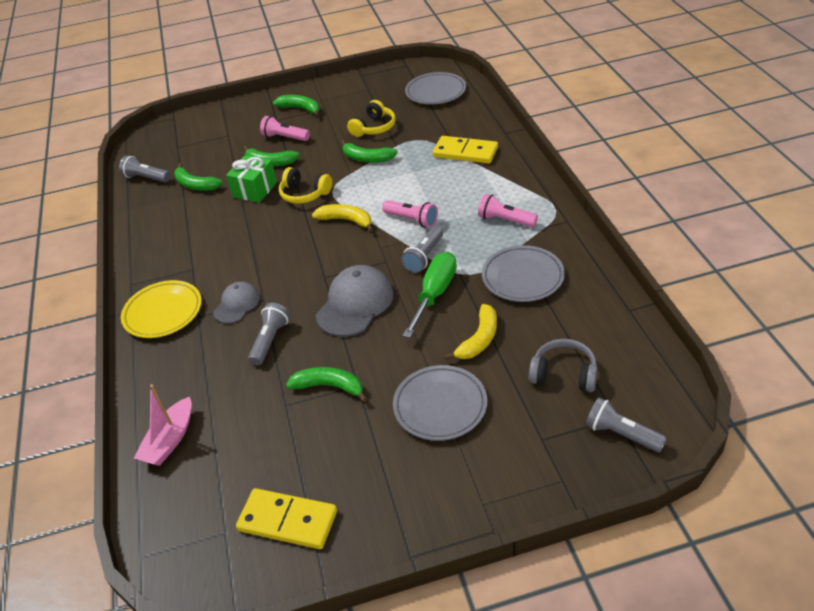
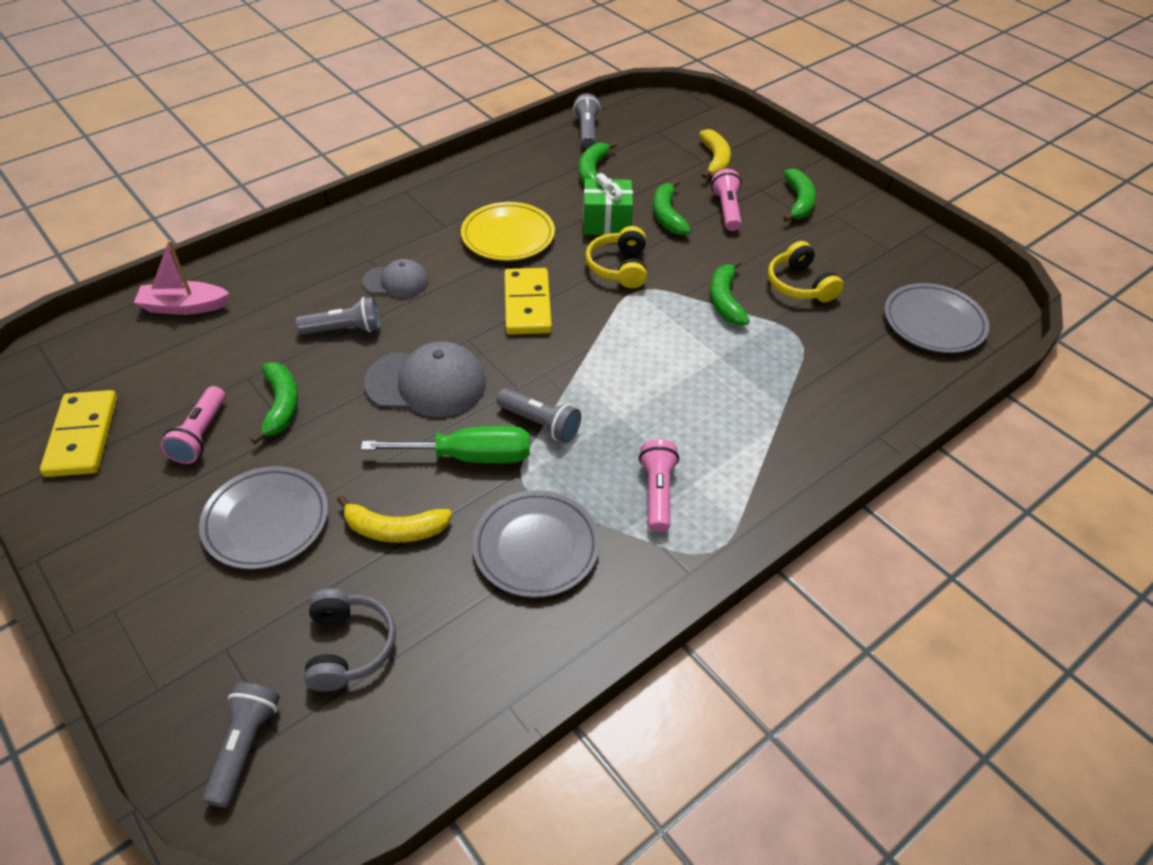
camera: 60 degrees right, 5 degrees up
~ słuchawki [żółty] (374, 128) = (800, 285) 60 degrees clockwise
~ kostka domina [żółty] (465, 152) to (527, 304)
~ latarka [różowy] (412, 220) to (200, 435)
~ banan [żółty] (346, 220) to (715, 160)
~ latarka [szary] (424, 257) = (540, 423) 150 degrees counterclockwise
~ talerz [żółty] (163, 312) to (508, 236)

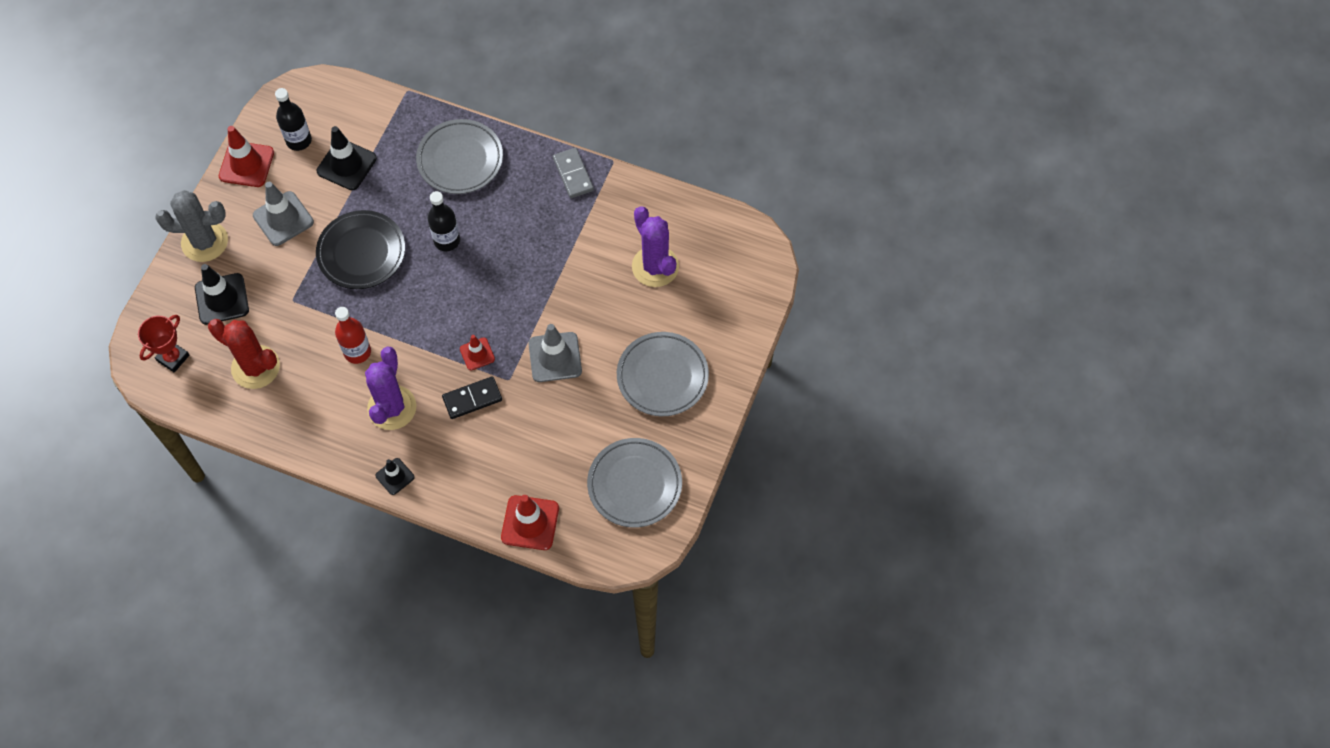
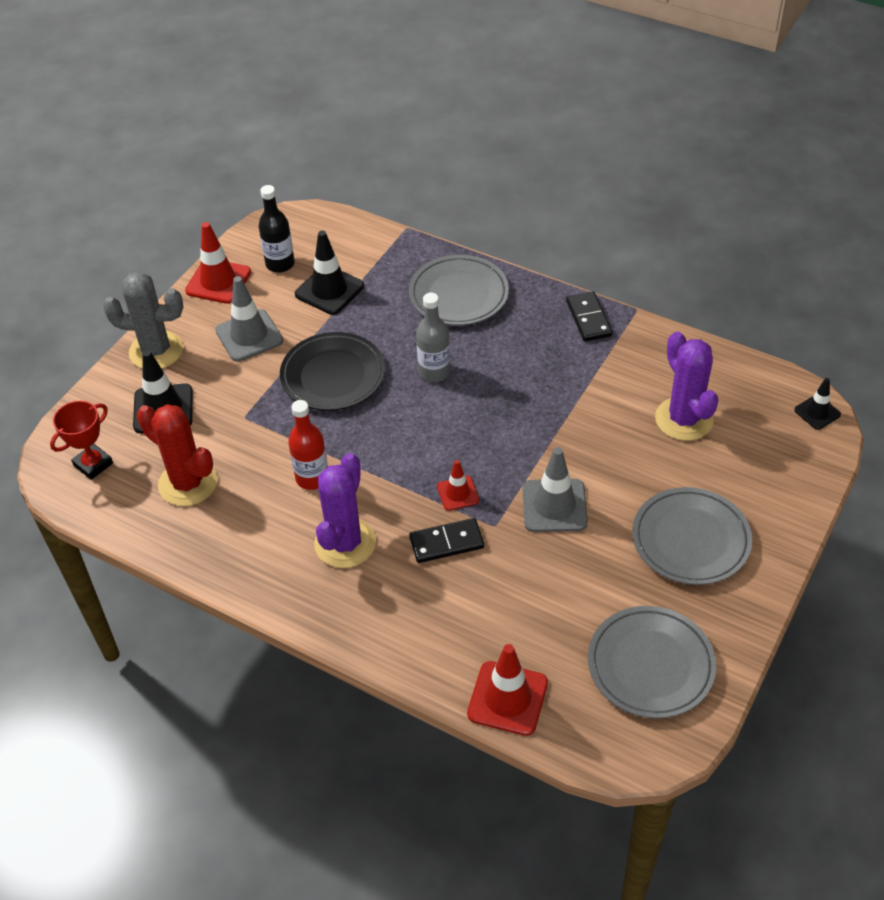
camera: 10 degrees right, 15 degrees down
~ kostka domina [szary] (573, 174) to kostka domina [czarny] (588, 319)
~ butelka [czarny] (447, 240) to butelka [szary] (434, 372)
~ pachołek [czarny] (395, 476) to (817, 412)

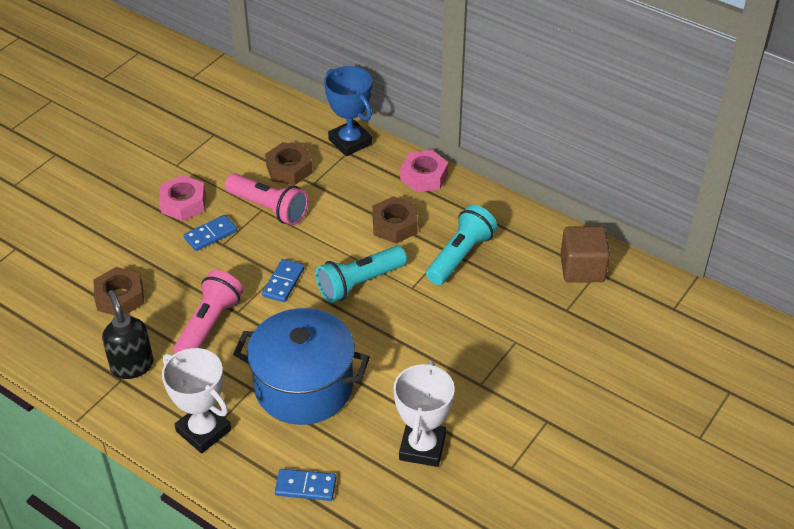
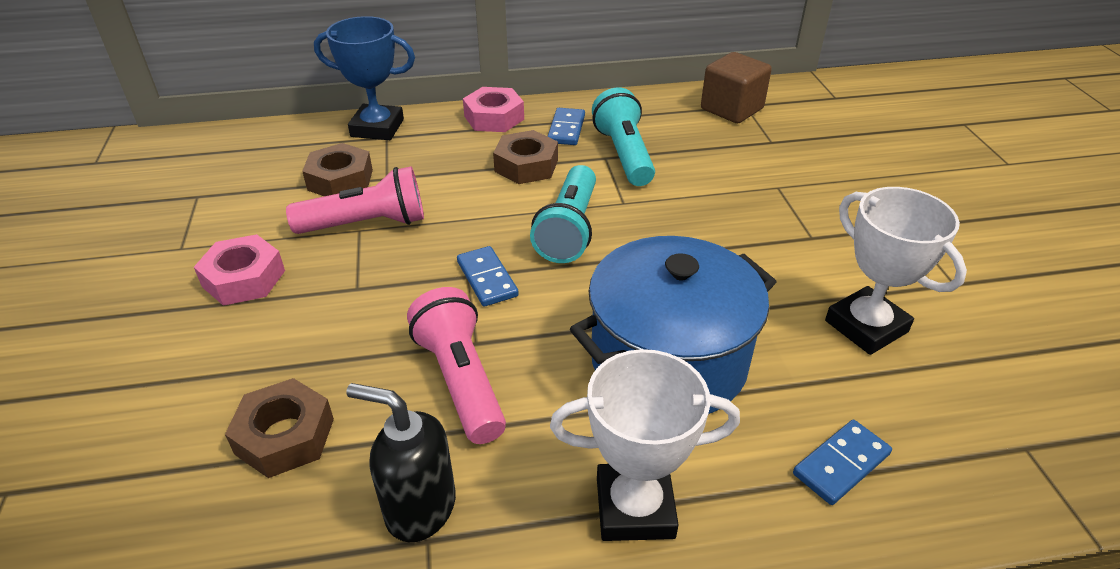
camera: 45 degrees left, 5 degrees down
~ kostka domina [niebieski] (210, 234) to (566, 129)

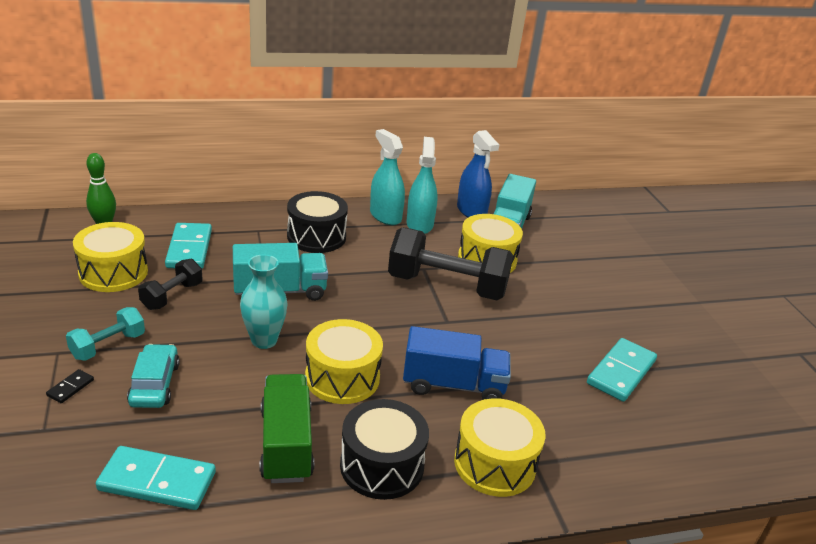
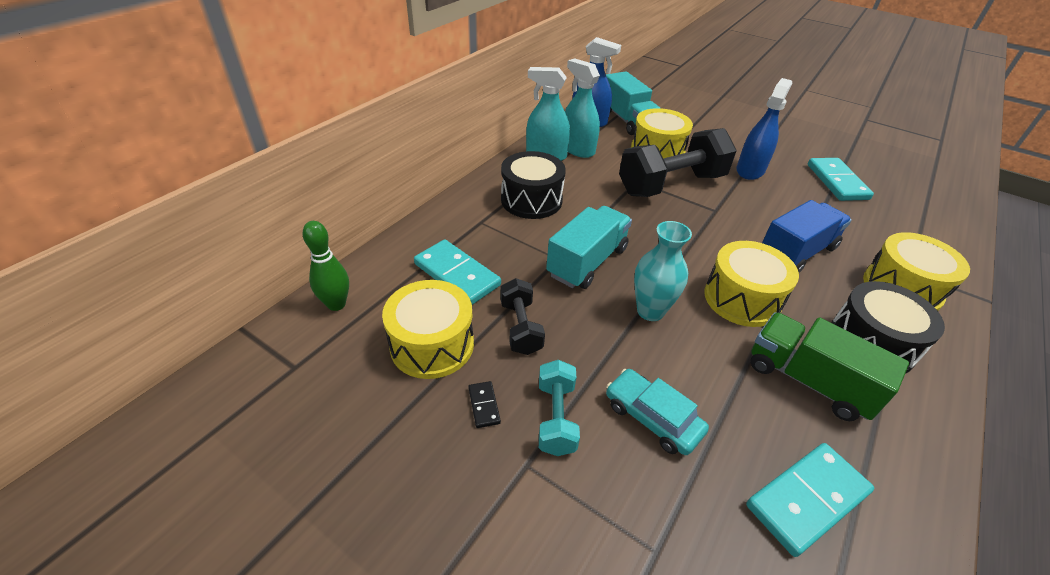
camera: 40 degrees left, 10 degrees up
~ kostka domina [czarny] (70, 388) to (484, 405)
+ spryskiwacz [niebieski] (750, 170)

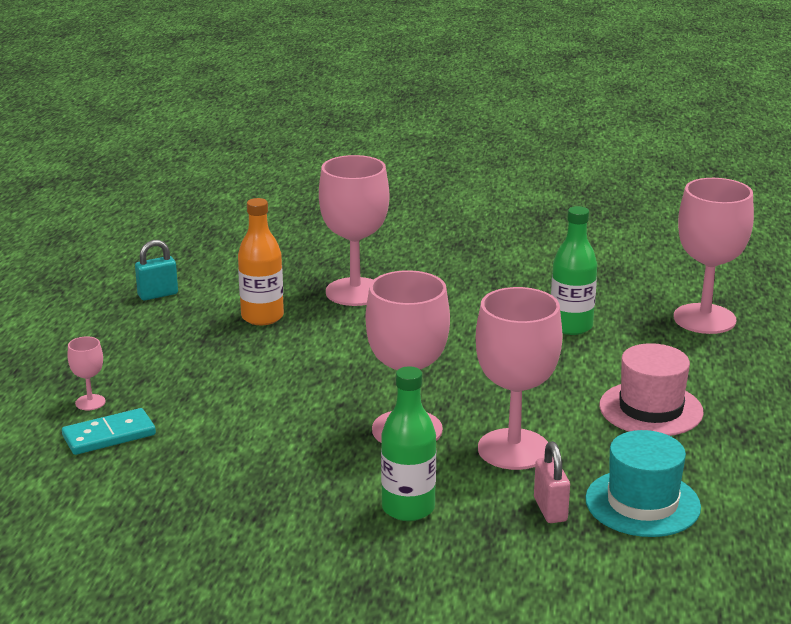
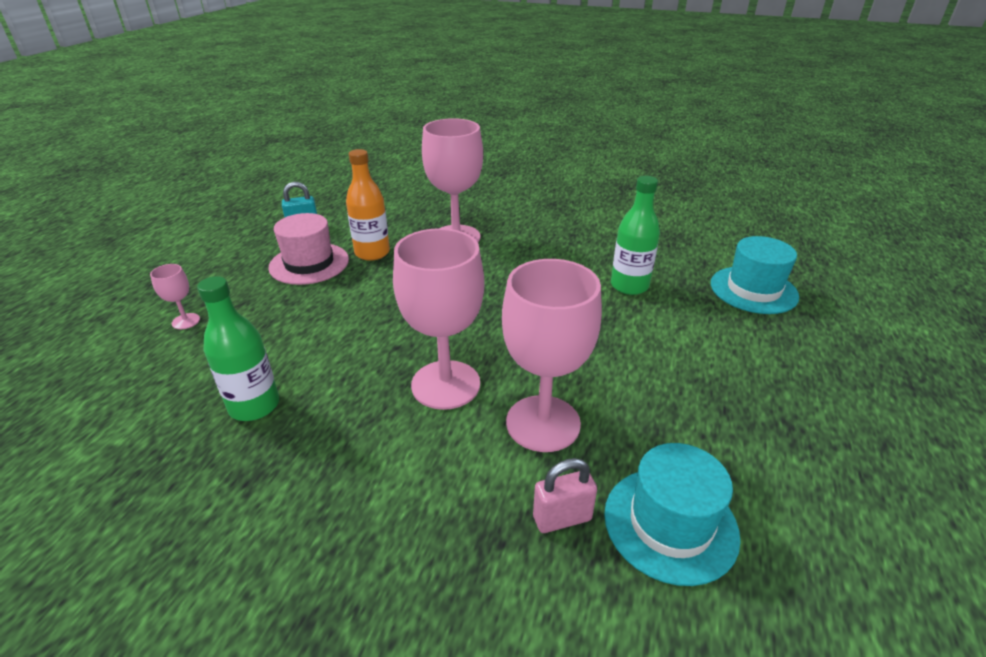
camera: 10 degrees right, 10 degrees up
~ kielich [różowy] (704, 319) to kapelusz [turkusowy] (753, 290)
~ kapelusz [różowy] (651, 409) to (309, 263)
~ butelka [zielony] (408, 508) to (254, 406)
- kostka domina [turkusowy] (109, 435)
~ kłódka [różowy] (550, 509) = (562, 518) 75 degrees clockwise

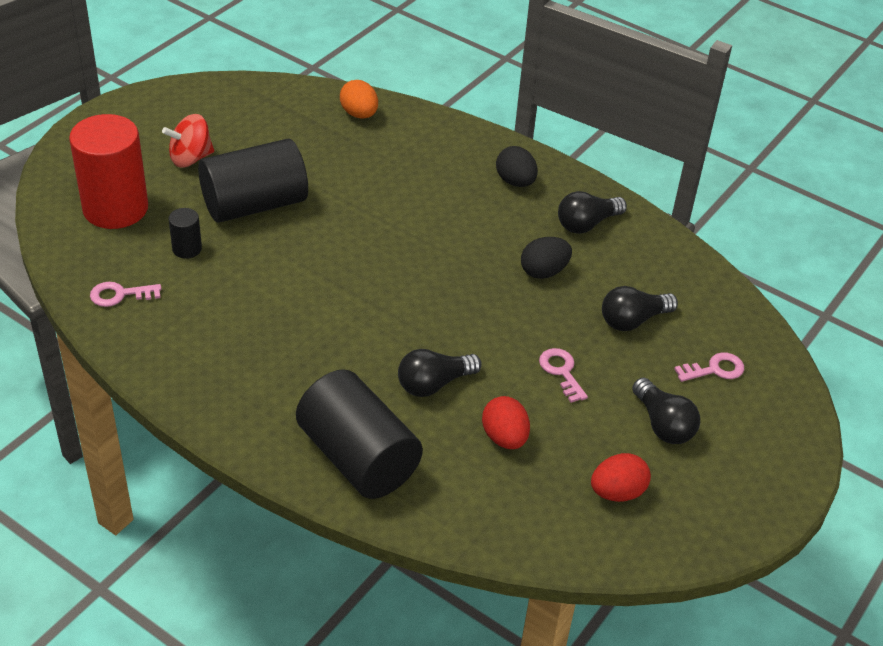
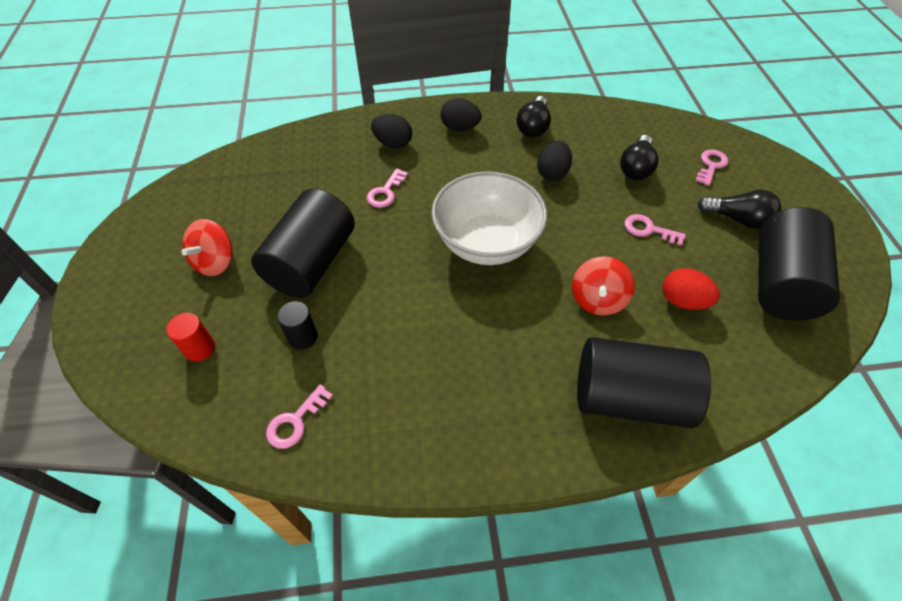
camera: 40 degrees left, 10 degrees up
- jajko [pomarańczowy] (359, 114)
~ walec [czerwony] (115, 208) = (200, 348) x0.44
~ żarówka [czarny] (434, 384) to bączek [czerwony] (597, 299)
~ jajko [czerwony] (617, 492) to walec [czarny] (780, 283)
+ jajko [czarny] (393, 143)
+ klucz [różowy] (385, 192)
+ miska [biały] (486, 243)

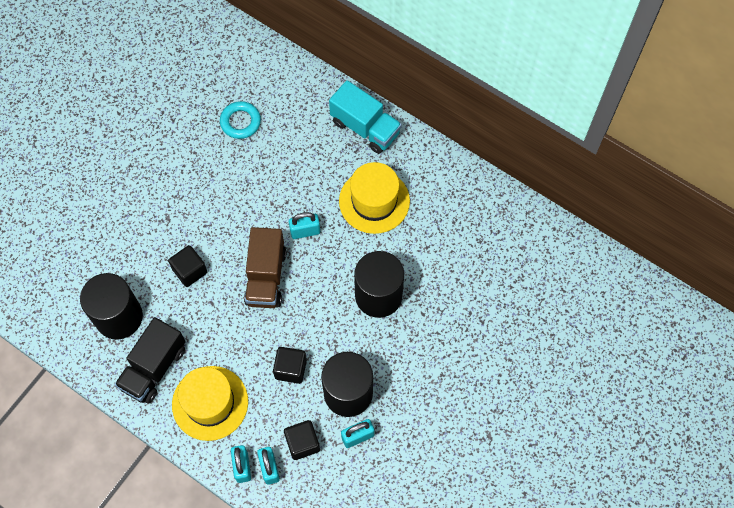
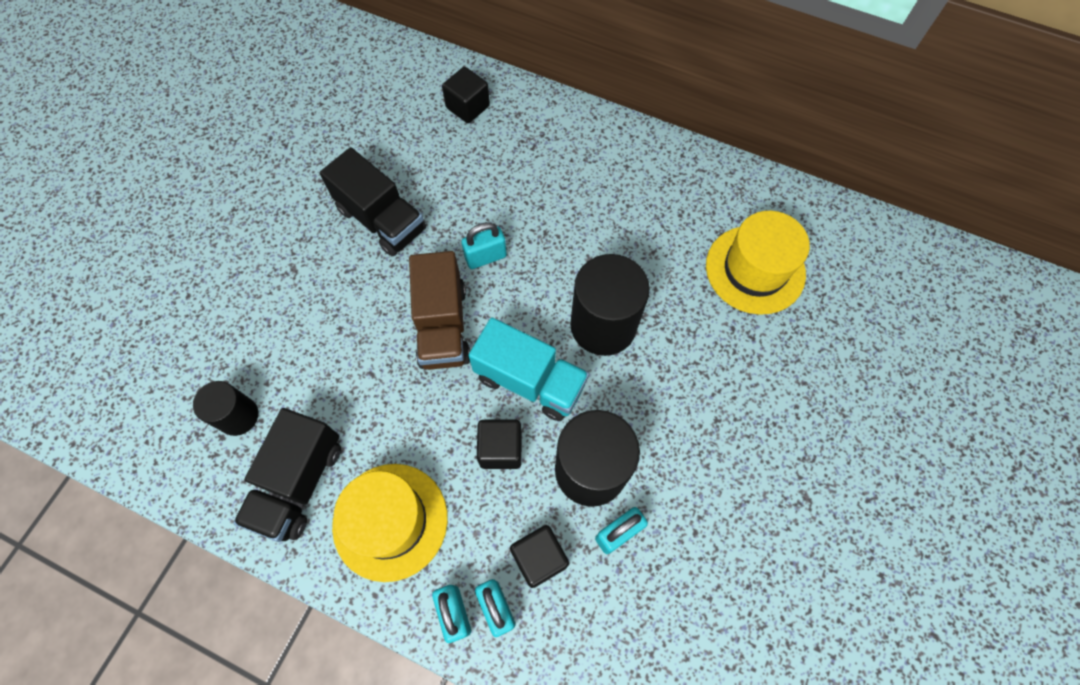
camera: 10 degrees left, 0 degrees up
~ ciężarówka [turkusowy] (365, 127) to (530, 380)
- pierścień [turkusowy] (240, 122)
~ kapelusz [żółty] (374, 201) to (755, 269)
~ sześcian [czarny] (190, 271) to (468, 107)
~ walec [czarny] (119, 317) = (238, 416) x0.58
+ ciężarówka [czarny] (381, 219)

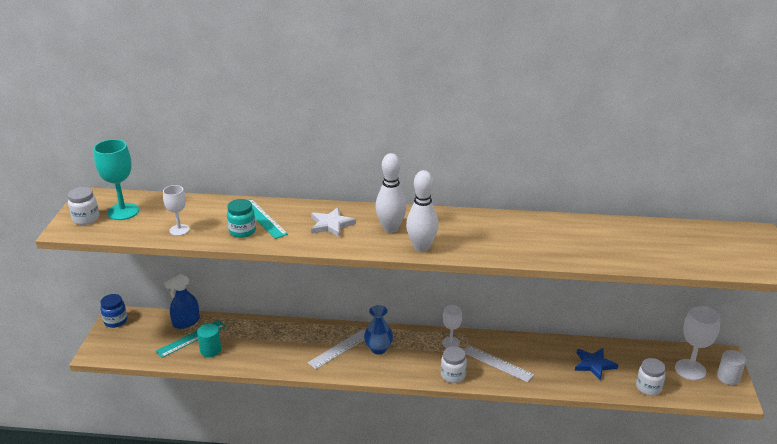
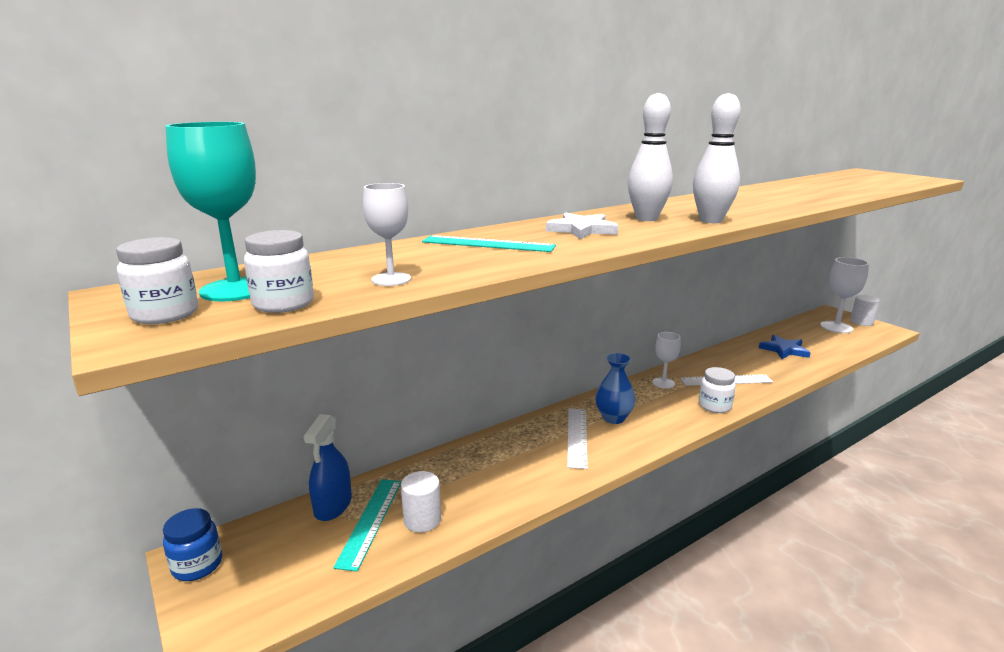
camera: 40 degrees left, 10 degrees down
- słoik [turkusowy] (242, 231)
~ walec [turkusowy] (210, 350) to walec [biały] (422, 520)
~ słoik [biały] (648, 387) to (283, 304)

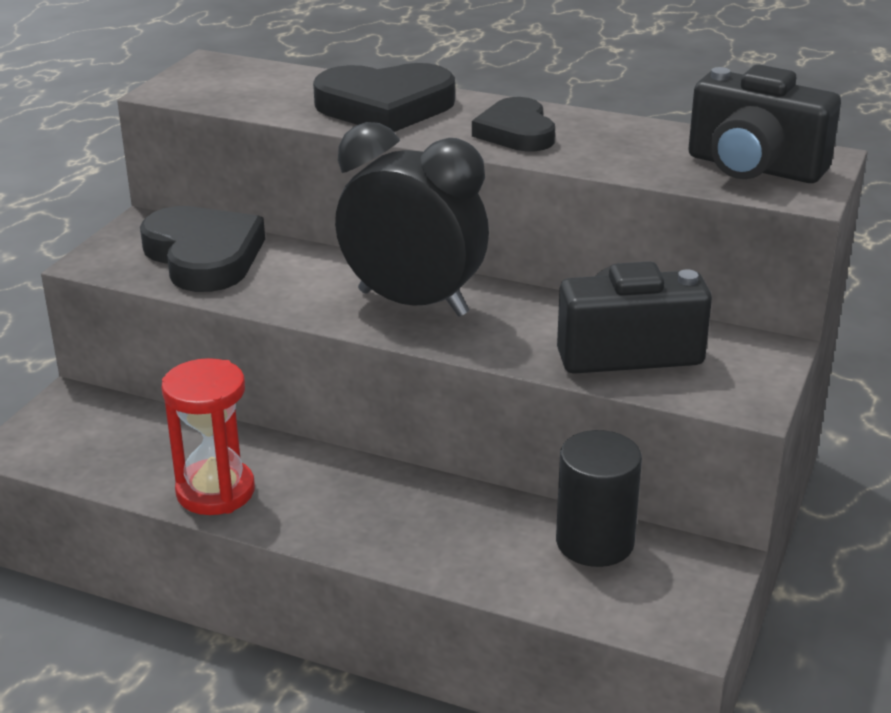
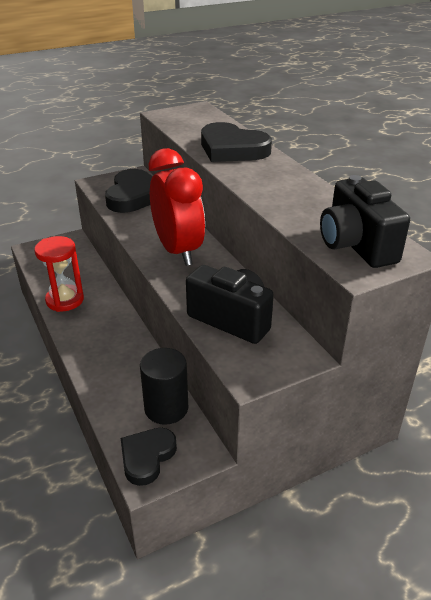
camera: 40 degrees right, 5 degrees up
~ serce [czarny] (516, 132) to (147, 457)
~ budzik [czarny] (413, 303) to budzik [czerwony] (178, 251)

